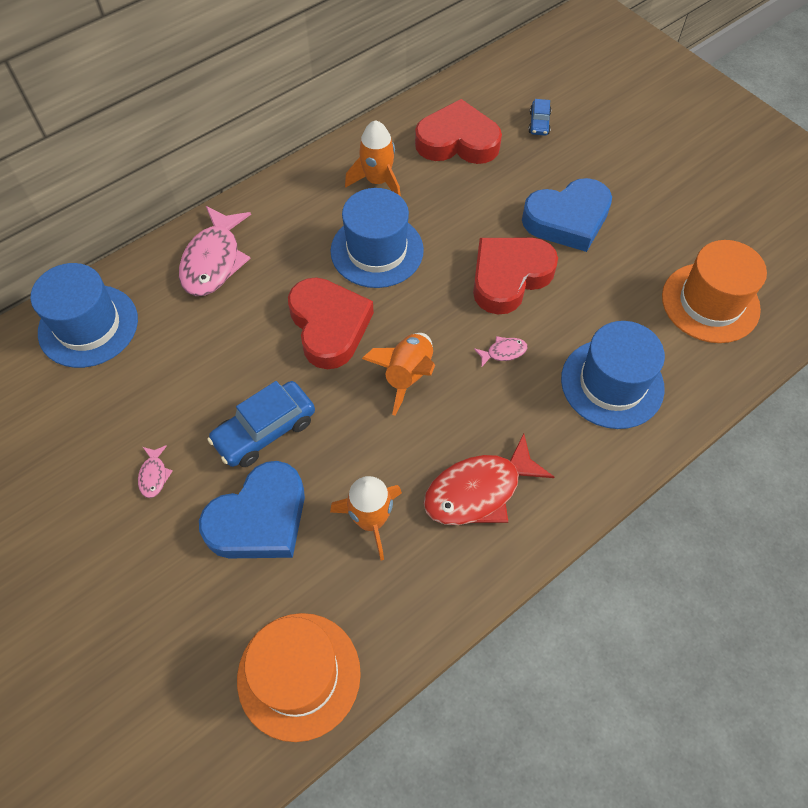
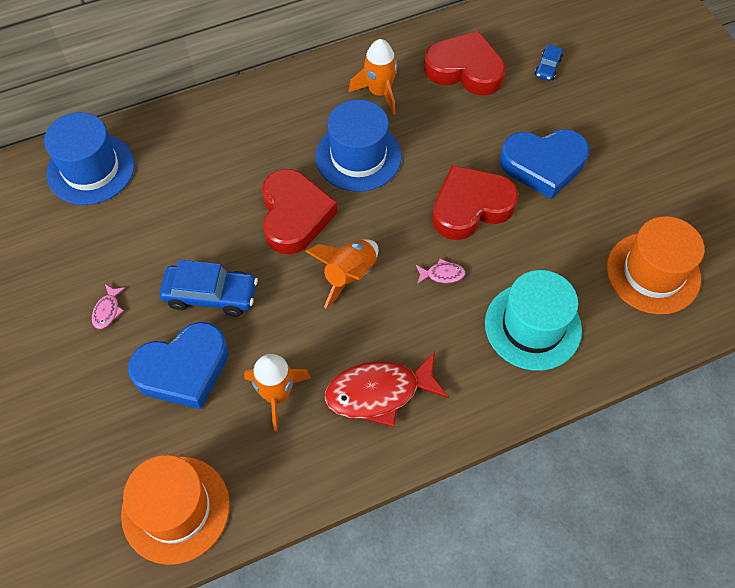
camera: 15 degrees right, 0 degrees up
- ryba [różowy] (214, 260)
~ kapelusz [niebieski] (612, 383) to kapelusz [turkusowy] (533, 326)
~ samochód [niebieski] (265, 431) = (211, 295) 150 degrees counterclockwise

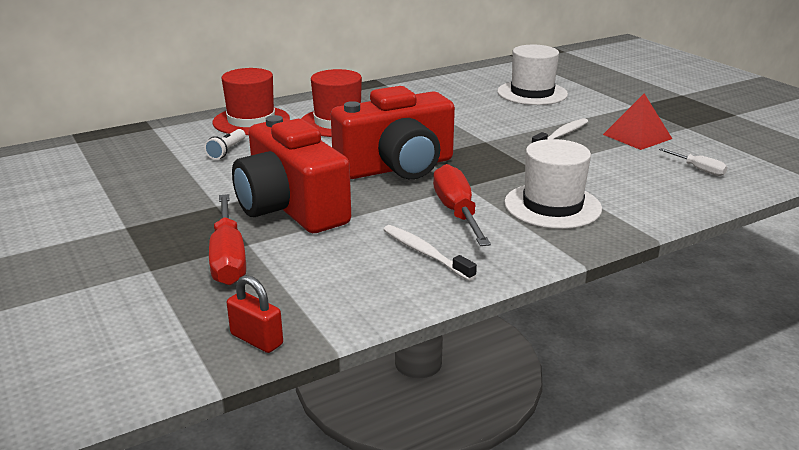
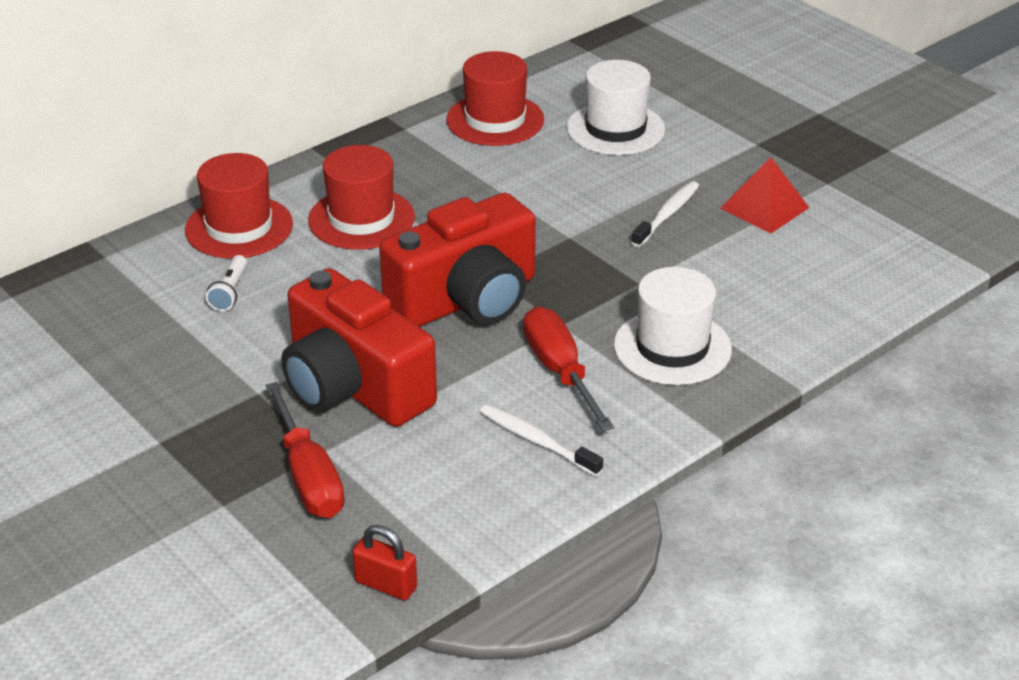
camera: 10 degrees left, 10 degrees up
- śrubokręt [biały] (698, 169)
+ kapelusz [czerwony] (495, 120)

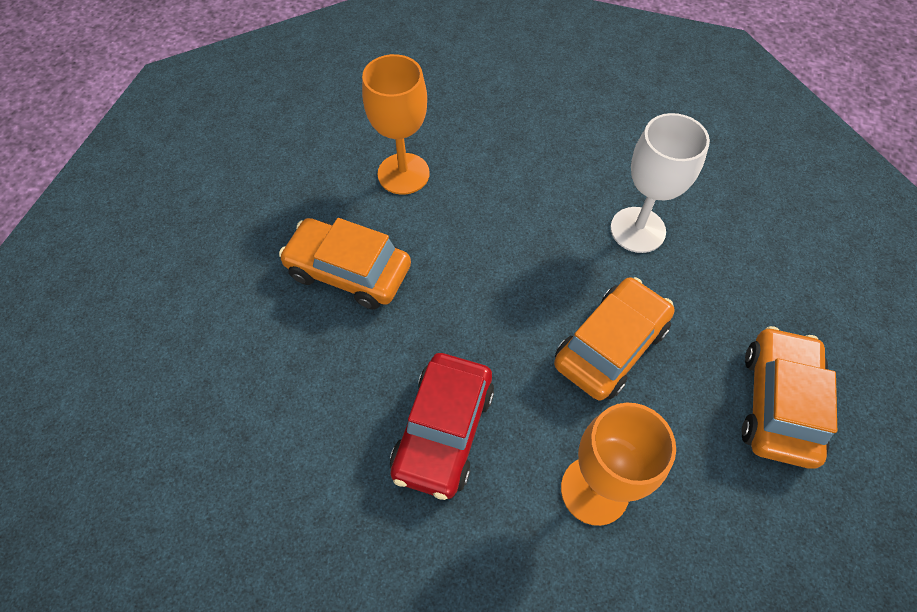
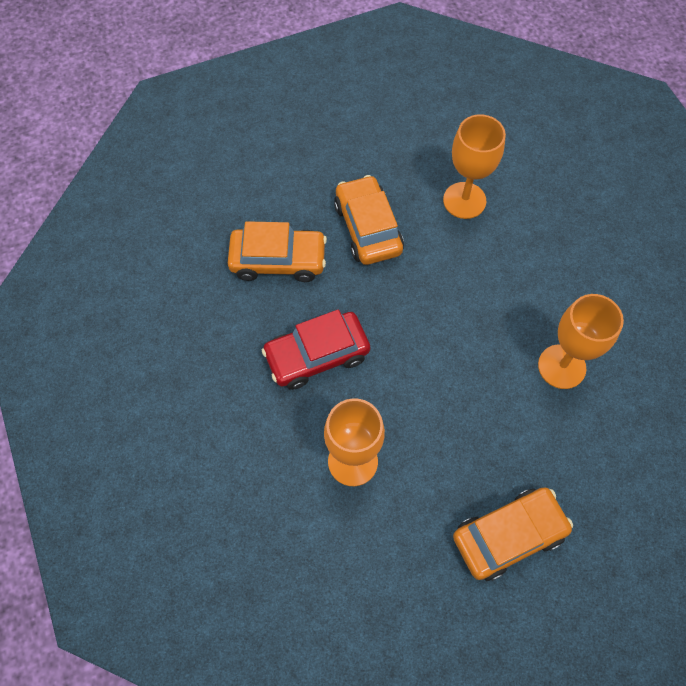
camera: 50 degrees right, 5 degrees up
~ kielich [biały] (637, 230) to kielich [pomarańczowy] (561, 366)
~ samochód [pomarańczowy] (610, 346) to (278, 260)

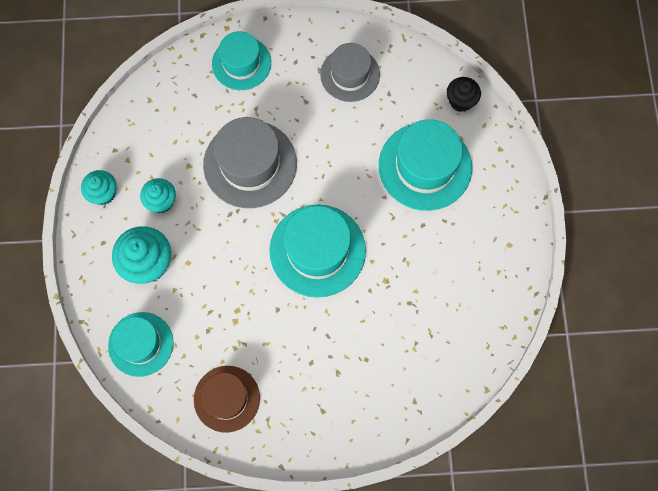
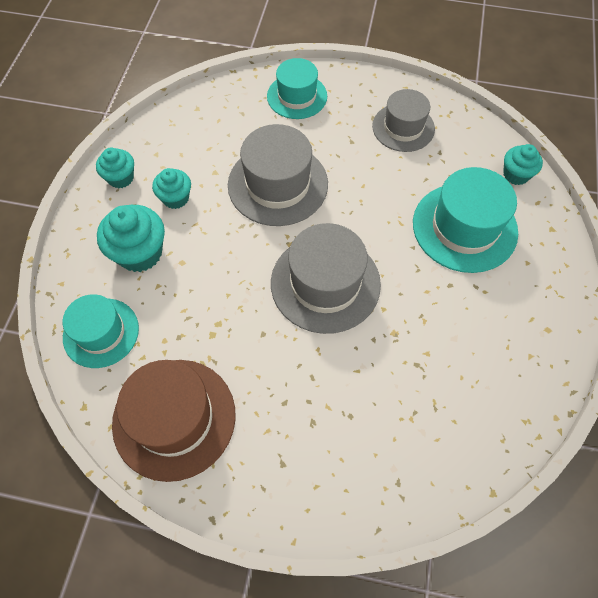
camera: 15 degrees right, 10 degrees down
~ muffinka [czarny] (461, 101) to muffinka [turkusowy] (516, 174)
~ kapelusz [turkusowy] (317, 250) to kapelusz [szary] (325, 283)
~ kapelusz [brązowy] (226, 398) = (174, 418) x1.52

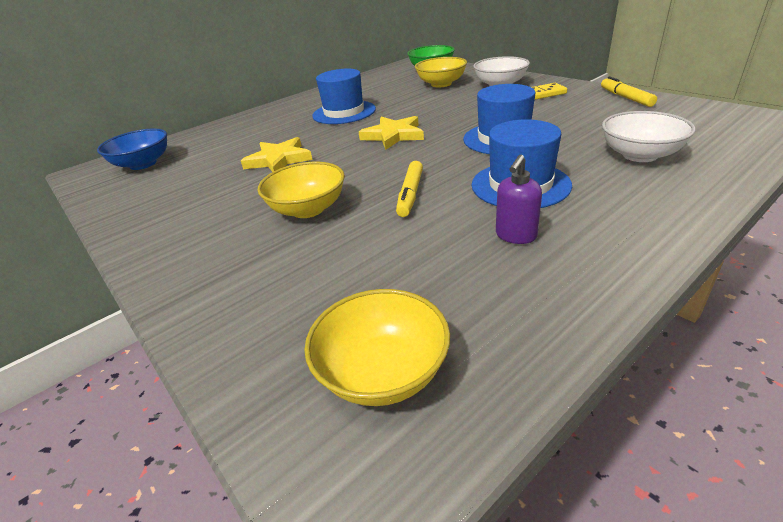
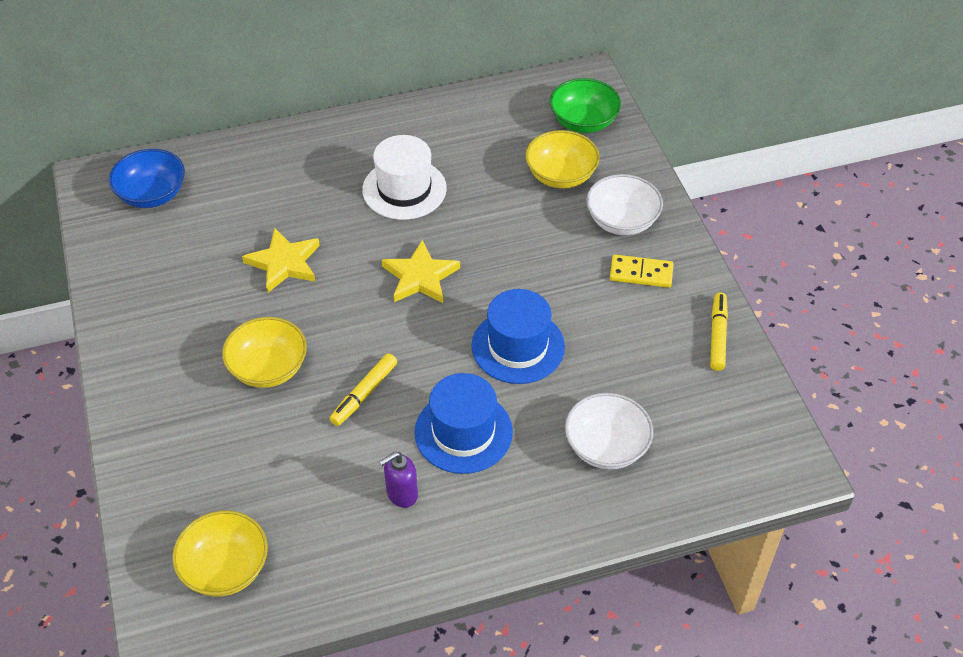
camera: 20 degrees right, 15 degrees up
~ kapelusz [niebieski] (344, 112) to kapelusz [biały] (404, 189)

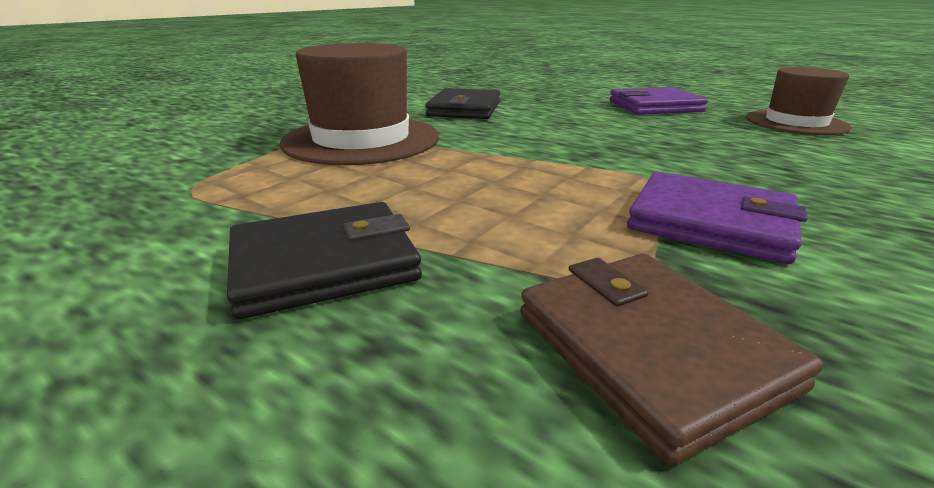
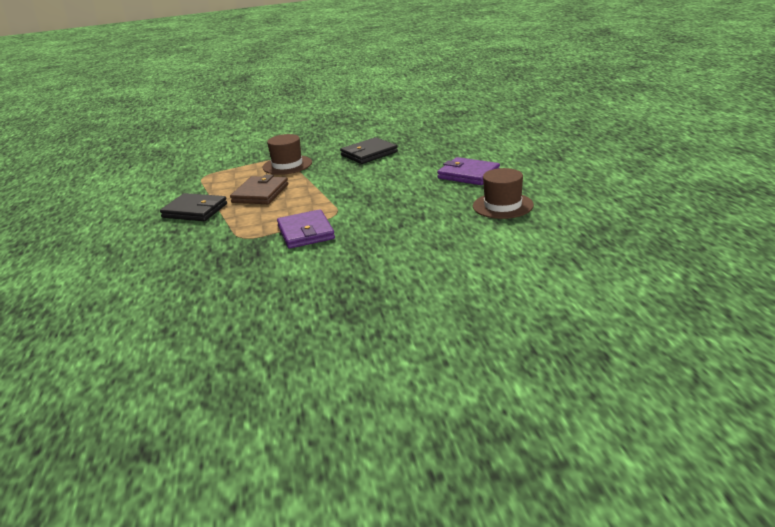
camera: 45 degrees right, 0 degrees up
~ kapelusz [brązowy] (361, 140) = (287, 165) x0.65
~ portfel [brązowy] (650, 349) to (260, 193)

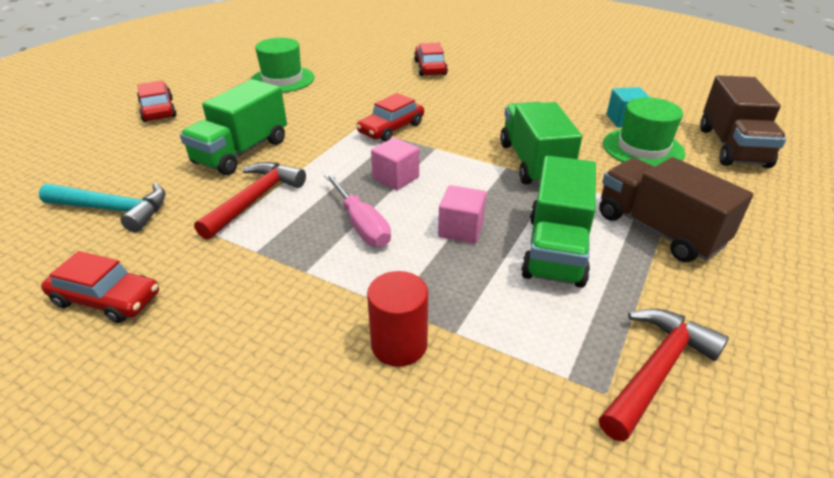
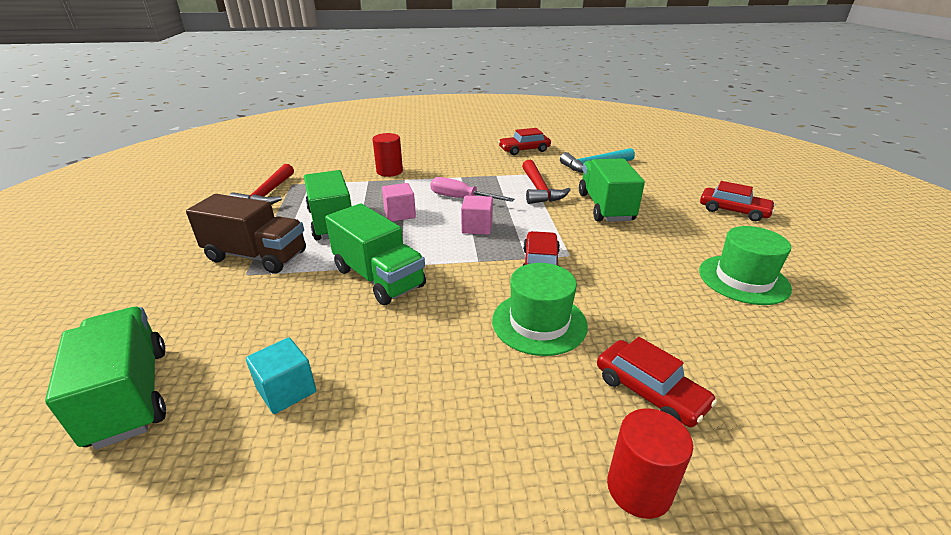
camera: 145 degrees right, 5 degrees down
~ ciężarówka [brązowy] (732, 147) to ciężarówka [zielony] (130, 395)
~ kapelusz [zielony] (643, 148) to (539, 323)
+ walec [czerwony] (639, 489)

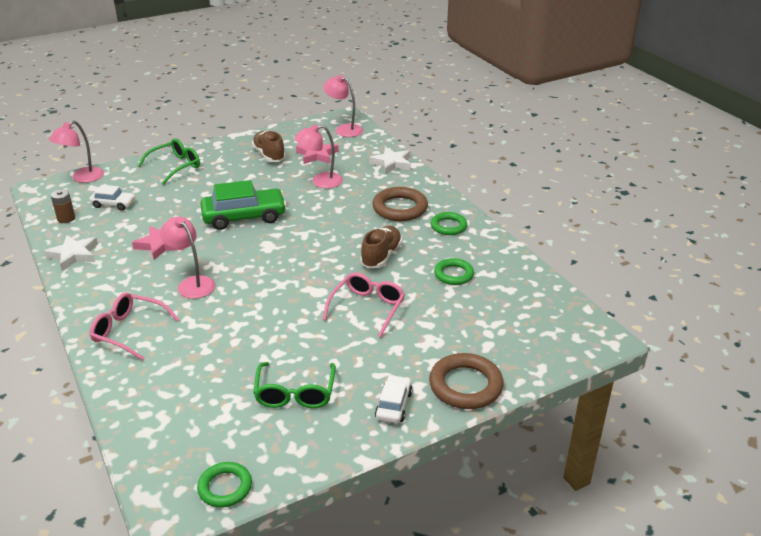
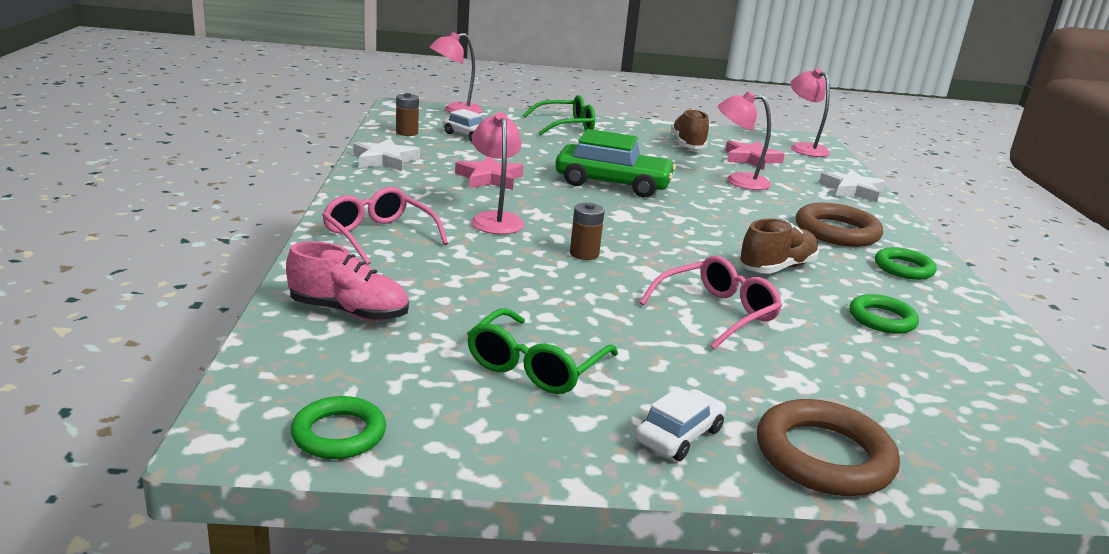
camera: 25 degrees right, 10 degrees down
+ bateria [brązowy] (584, 254)
+ but [różowy] (349, 312)

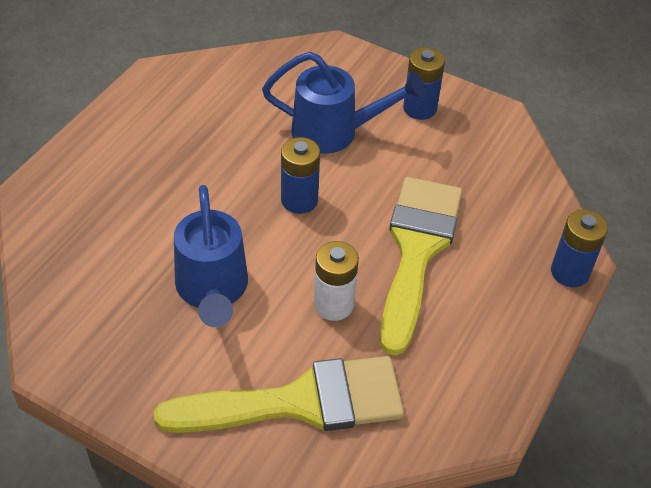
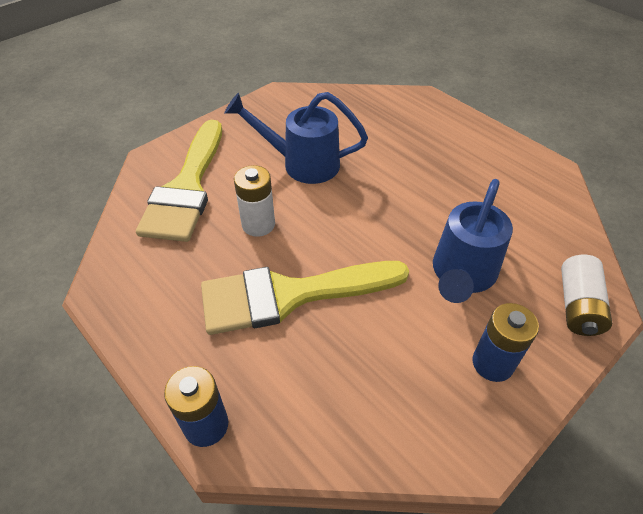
camera: 110 degrees right, 0 degrees up
- bateria [niebieski] (299, 200)
~ pędzel [żółty] (416, 250) = (290, 295) 135 degrees clockwise
+ bateria [biały] (578, 306)

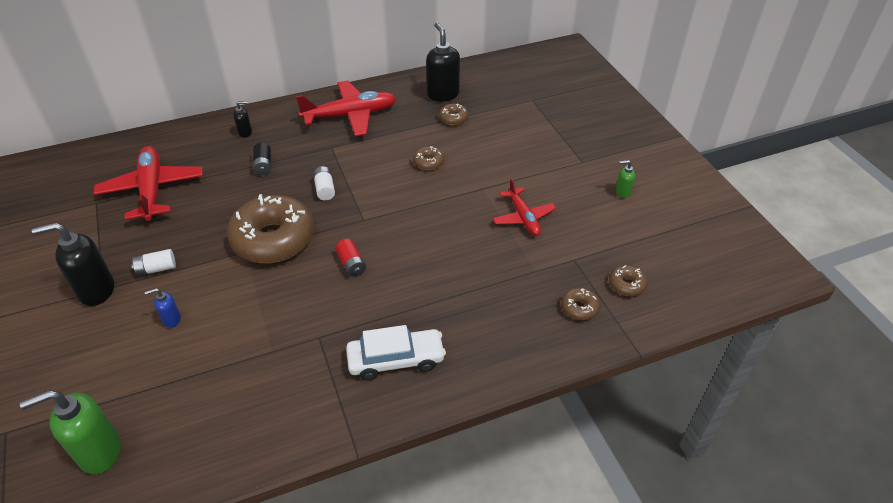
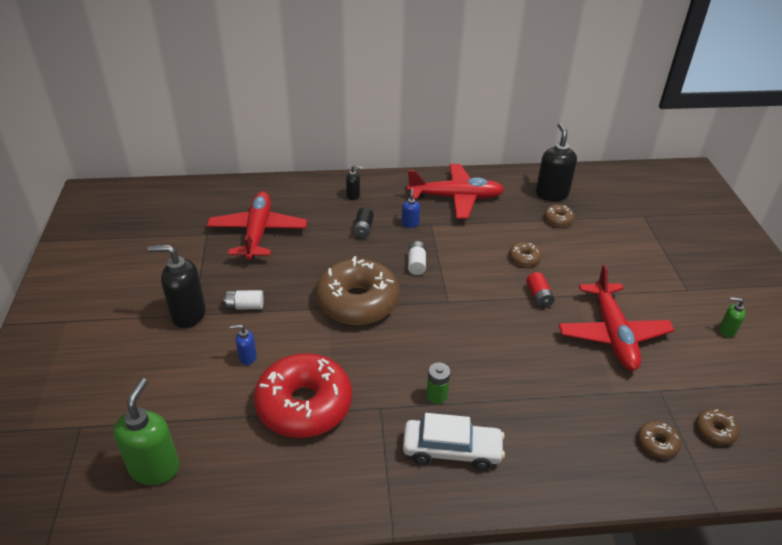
camera: 15 degrees right, 5 degrees down
~ samolot [czerwony] (523, 217) = (612, 334) x1.63
~ bateria [czerwony] (351, 264) to (538, 296)
~ dozownik mydła [zielony] (99, 452) = (155, 467) 105 degrees clockwise
+ dozownik mydła [niebieski] (410, 224)
+ donut [czerwony] (304, 405)
+ bateria [zielony] (436, 395)

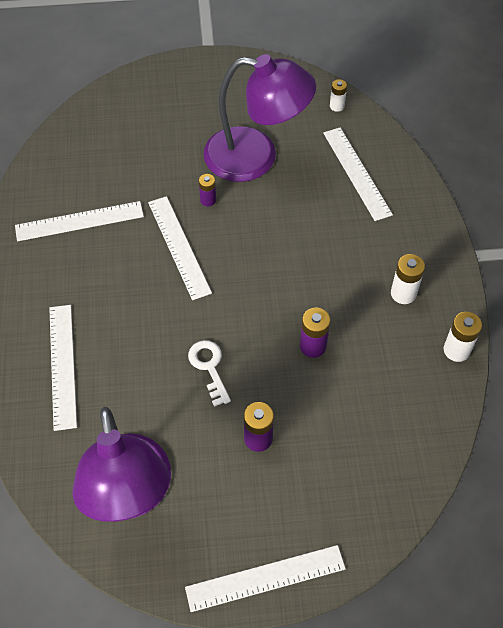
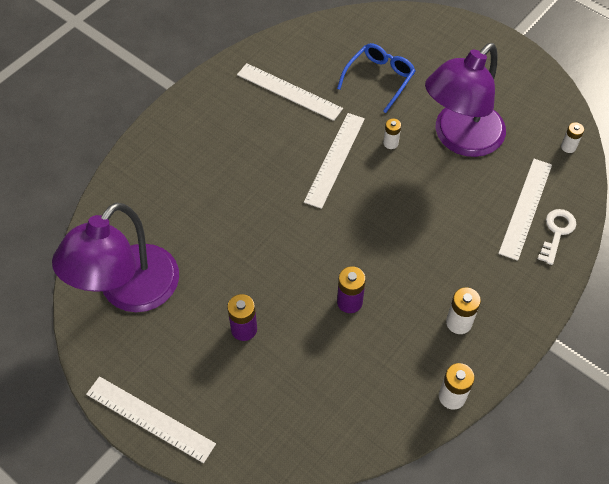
camera: 45 degrees right, 0 degrees up
~ lampka [fioletowy] (256, 157) = (460, 139) 75 degrees clockwise
~ bateria [fioletowy] (208, 200) to bateria [biały] (390, 143)
- linijka [biały] (63, 365)
~ klucz [biały] (209, 367) to (557, 232)
+ okulary [niebieski] (379, 79)

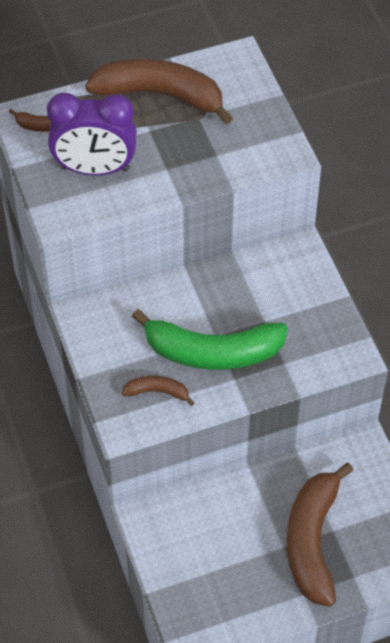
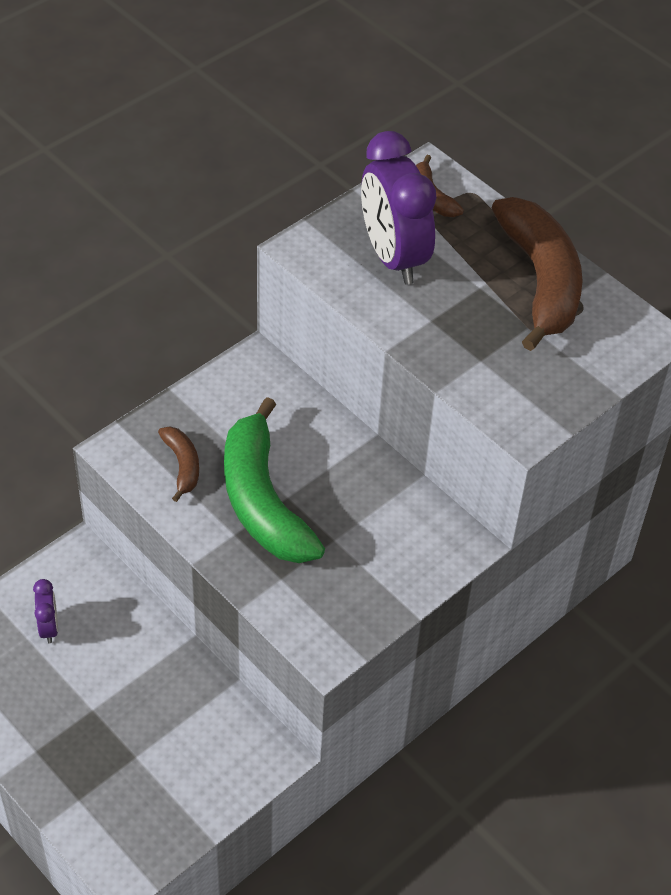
camera: 65 degrees right, 5 degrees down
- banan [brązowy] (312, 541)
+ budzik [fioletowy] (49, 627)

